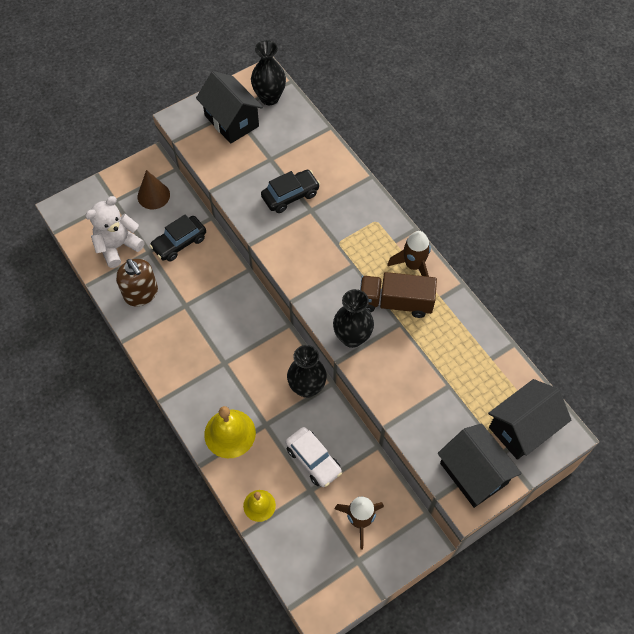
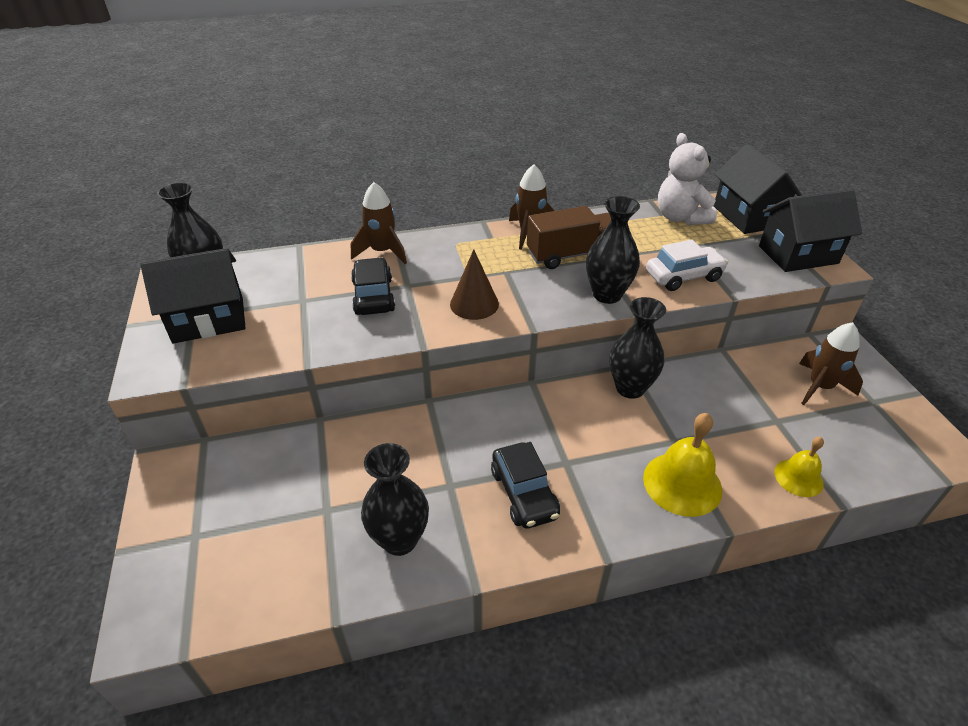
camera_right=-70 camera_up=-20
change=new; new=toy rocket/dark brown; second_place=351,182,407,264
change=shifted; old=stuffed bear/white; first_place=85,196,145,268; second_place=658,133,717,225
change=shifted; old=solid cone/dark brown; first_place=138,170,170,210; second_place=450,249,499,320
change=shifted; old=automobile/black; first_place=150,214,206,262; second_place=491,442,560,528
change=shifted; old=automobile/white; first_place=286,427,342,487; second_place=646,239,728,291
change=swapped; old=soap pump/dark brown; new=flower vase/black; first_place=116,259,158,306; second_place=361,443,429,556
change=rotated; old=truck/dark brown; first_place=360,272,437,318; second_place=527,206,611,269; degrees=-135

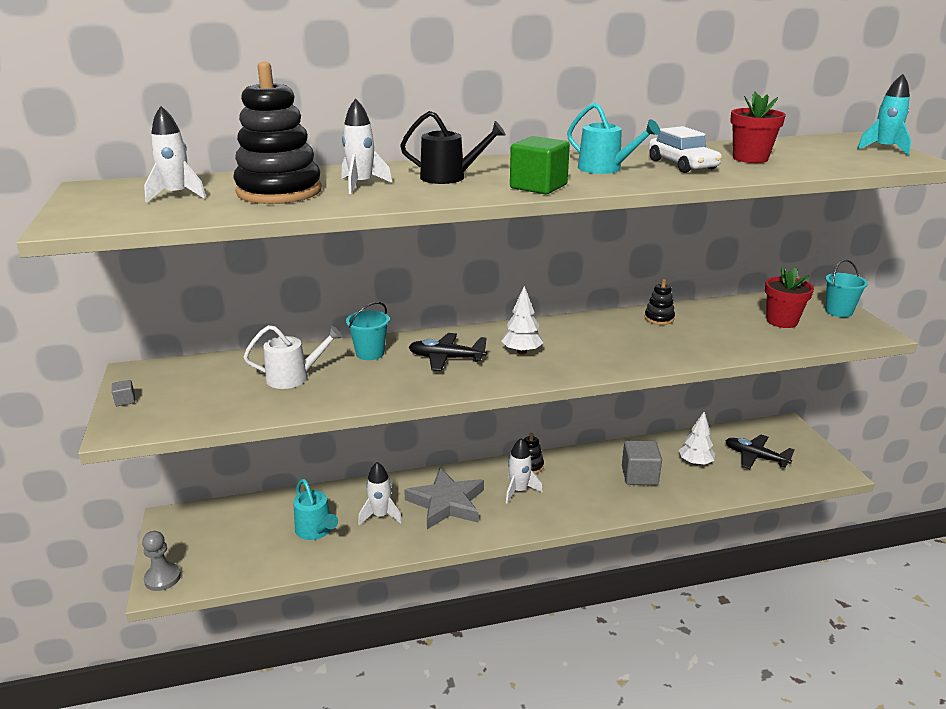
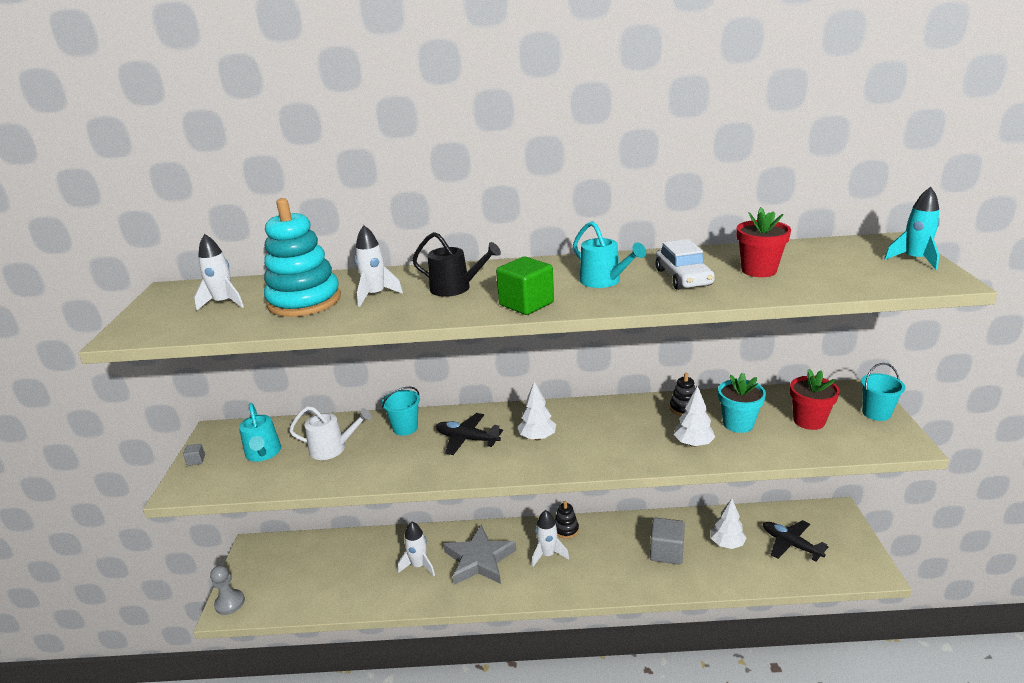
camera_right=15 camera_up=0
change=new; new=toy tree/white; second_place=673,386,715,447
change=new; new=plant pot/aqua; second_place=718,373,766,433
change=shifted; old=watering pot/aqua; first_place=293,479,338,540; second_place=239,403,281,462
change=repainted; old=stacking rings/black; new=stacking rings/aqua; first_place=233,62,322,204; second_place=264,198,341,317

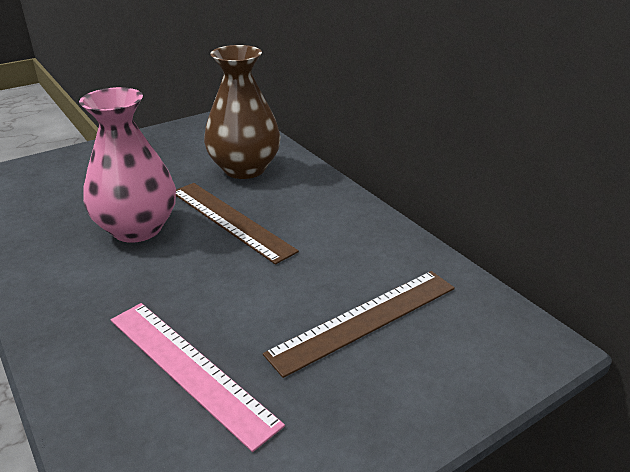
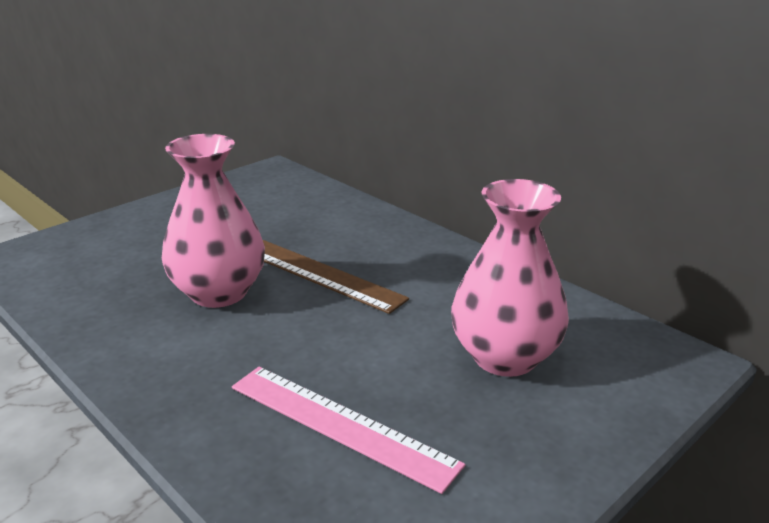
camera_right=-10 camera_up=-5
change=gone; old=flower vase/dark brown; first_place=204,45,281,179
change=swapped; old=measuring stick/dark brown; new=flower vase/rosy; first_place=263,271,455,378; second_place=451,179,569,377

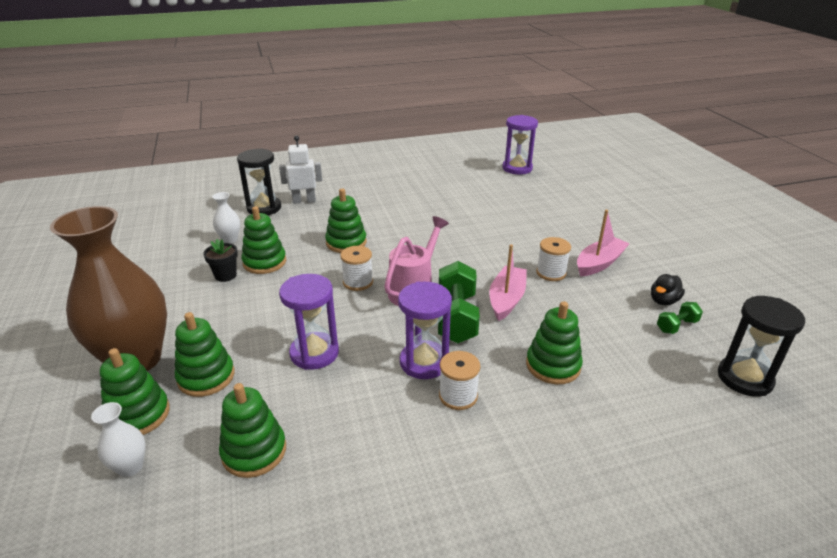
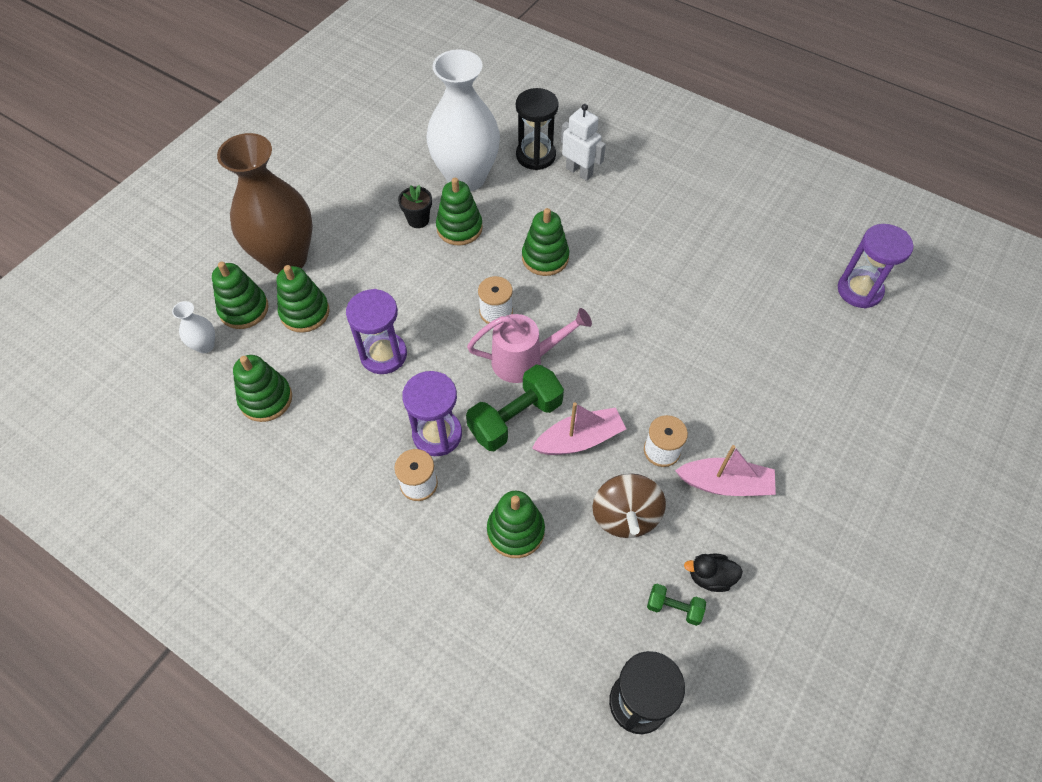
camera_right=50 camera_up=25
change=new; new=spinning top/dark brown; second_place=592,473,666,538
change=scaled; old=flower vase/white; first_place=212,192,240,243; second_place=426,49,500,192; factor=2.45

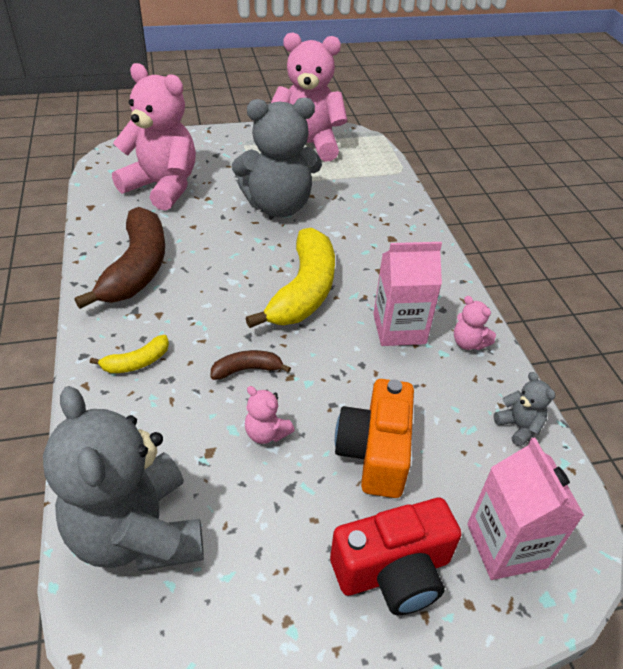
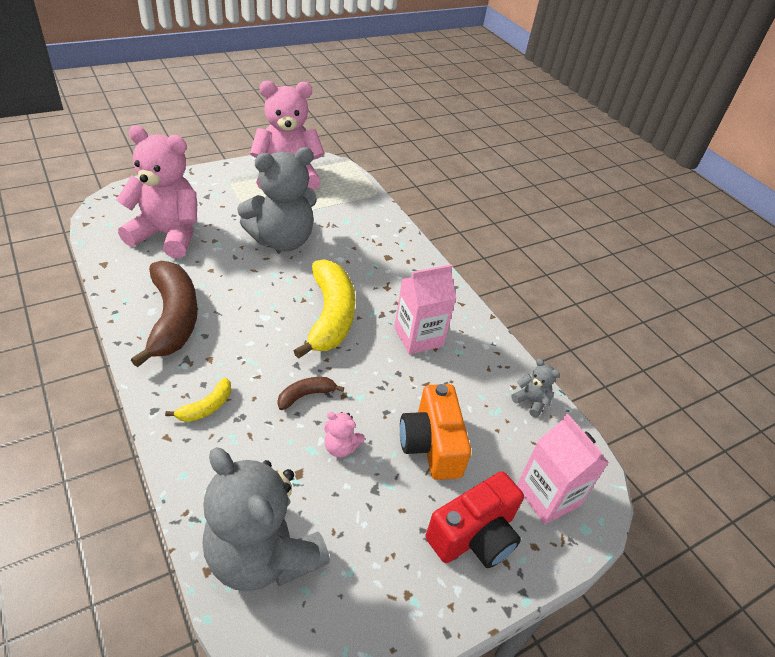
camera_right=-20 camera_up=0
change=gone; old=stuffed bear/rosy; first_place=454,296,496,350

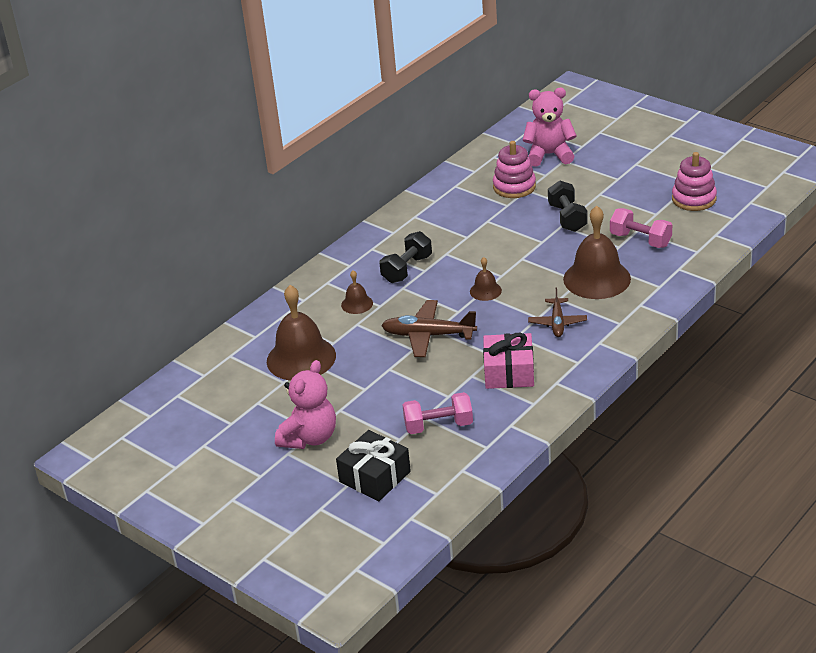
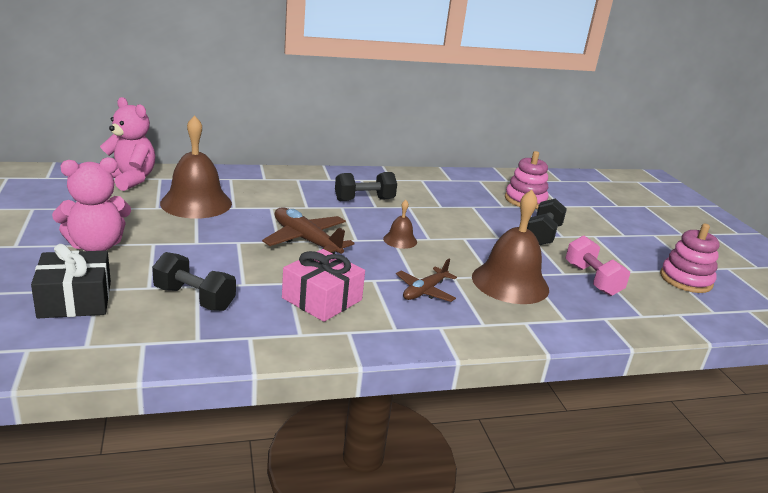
camera_right=30 camera_up=-10
change=gone; old=bell/dark brown; first_place=341,270,373,314
change=shifted; old=stuffed bear/rosy; first_place=522,88,577,167; second_place=99,97,155,191
change=repainted; old=dumbbell/rosy; new=dumbbell/black; first_place=402,392,473,434; second_place=152,252,236,311

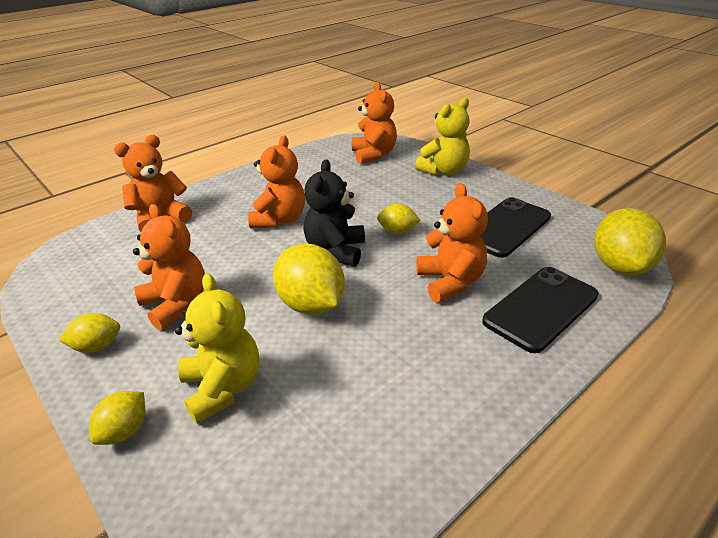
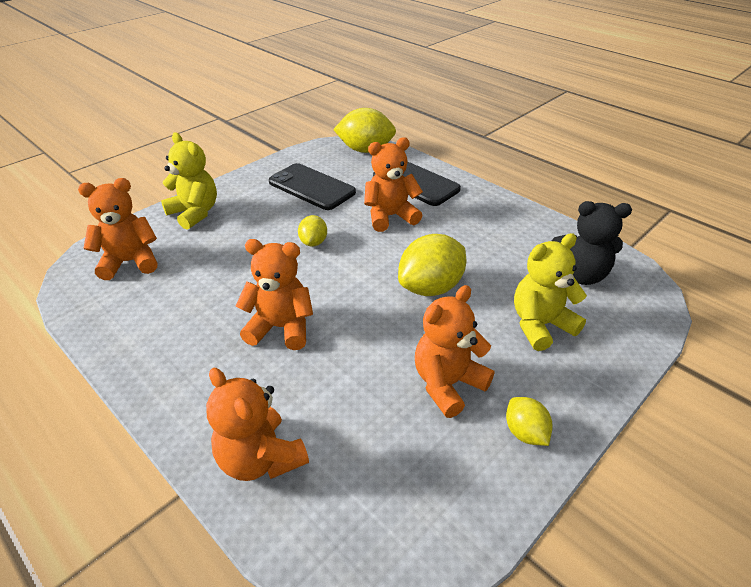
camera_right=-95 camera_up=5
change=gone; old=toy lemon/golden; first_place=89,391,145,445
change=shifted; old=stuffed bear/black; first_place=304,159,365,267; second_place=552,201,632,285

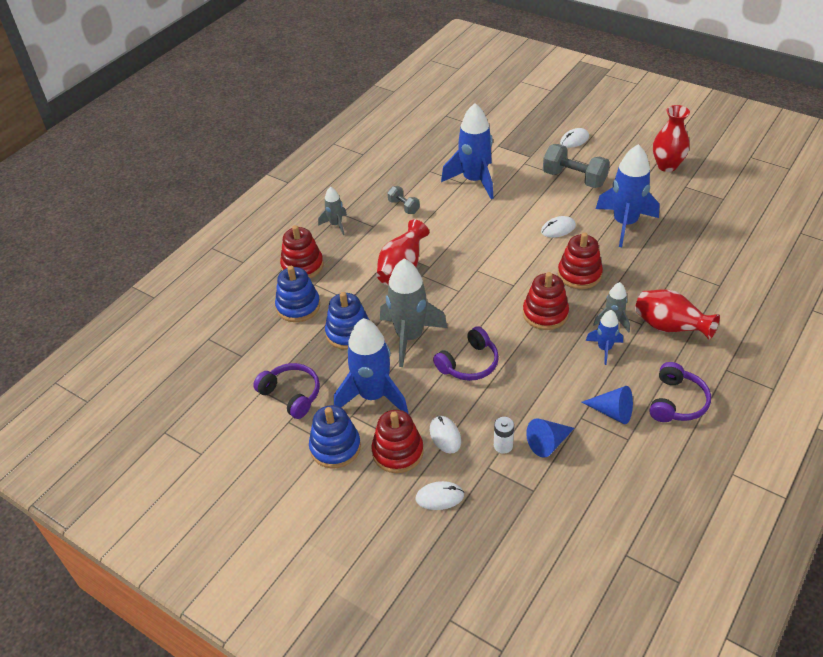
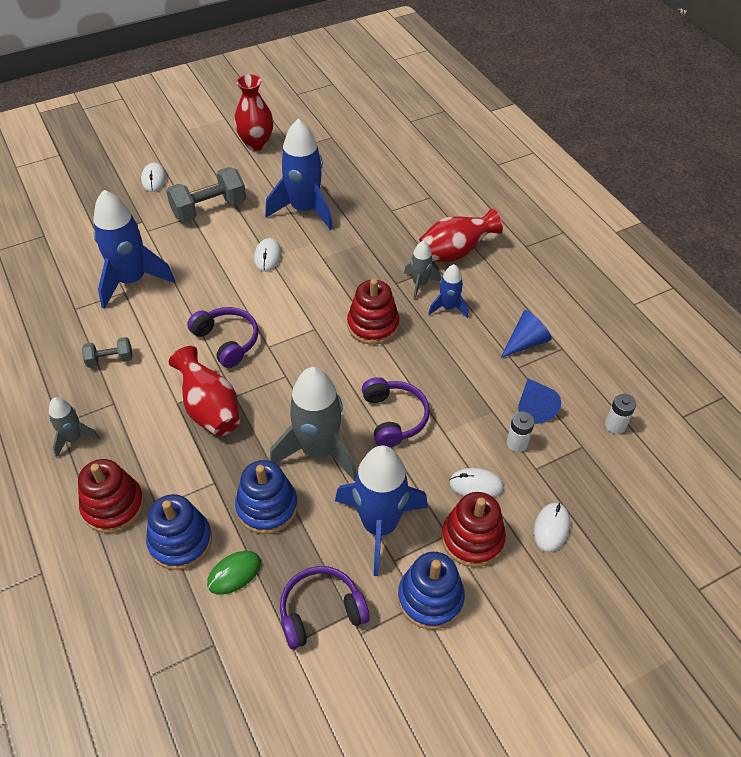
camera_right=-65 camera_up=5
change=gone; old=stacking rings/scarlet; first_place=558,232,603,289
change=new; new=PC mouse/green; second_place=207,551,261,595
change=new; new=battery/white; second_place=605,394,636,434
change=shifted; old=headset/royal purple; first_place=649,362,711,422; second_place=187,307,258,368

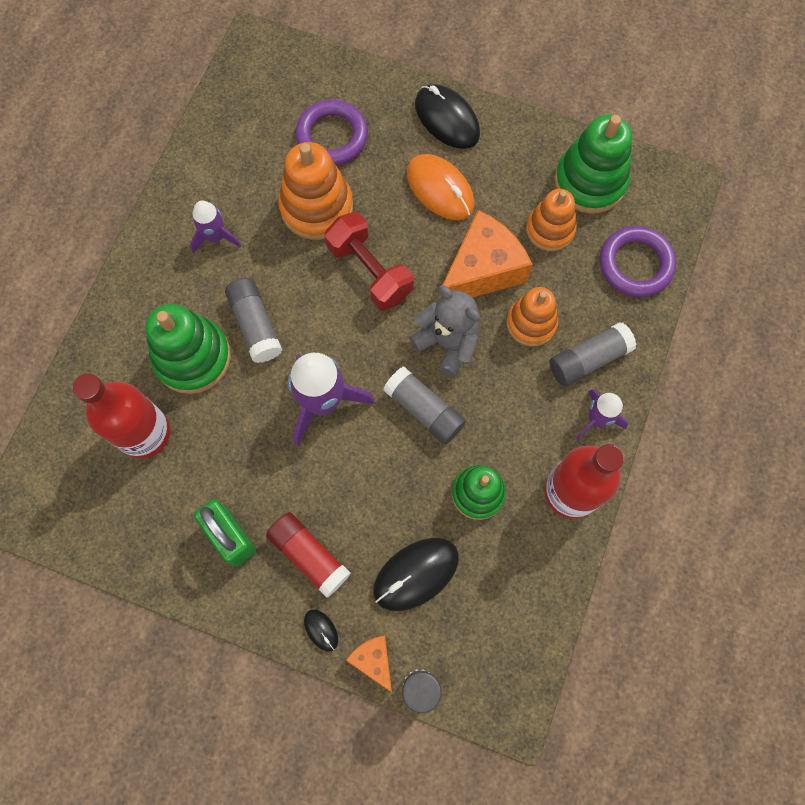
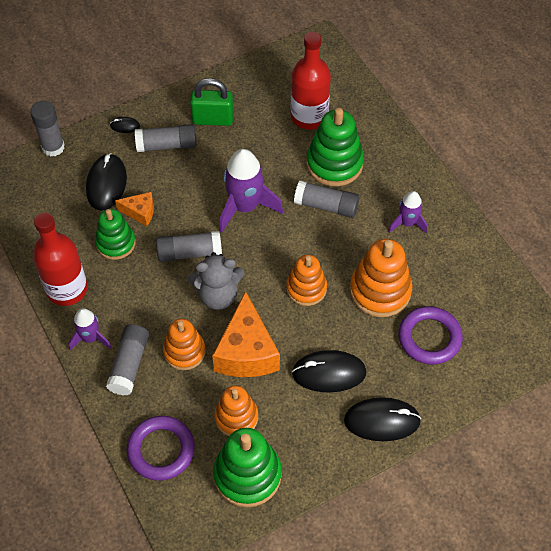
camera_right=130 camera_up=-15
change=shifted; old=cheese wedge/orange; first_place=346,635,392,692; second_place=115,192,154,226
change=swapped; old=dumbbell/scarlet; new=stacking rings/orange; first_place=325,212,414,310; second_place=286,255,327,306
change=repainted; old=stick of glue/scarlet; new=stick of glue/grey; first_place=266,512,351,598; second_place=135,124,196,152
change=repainted; old=PC mouse/orange; new=PC mouse/black; first_place=407,154,474,220; second_place=292,350,367,392

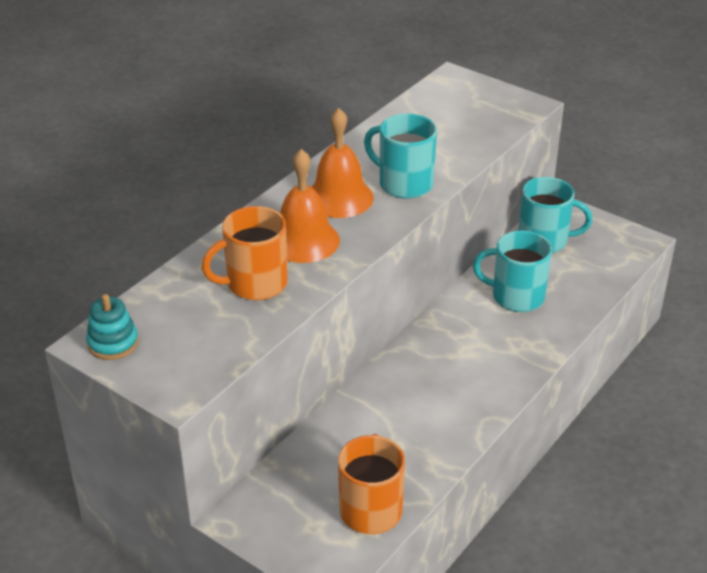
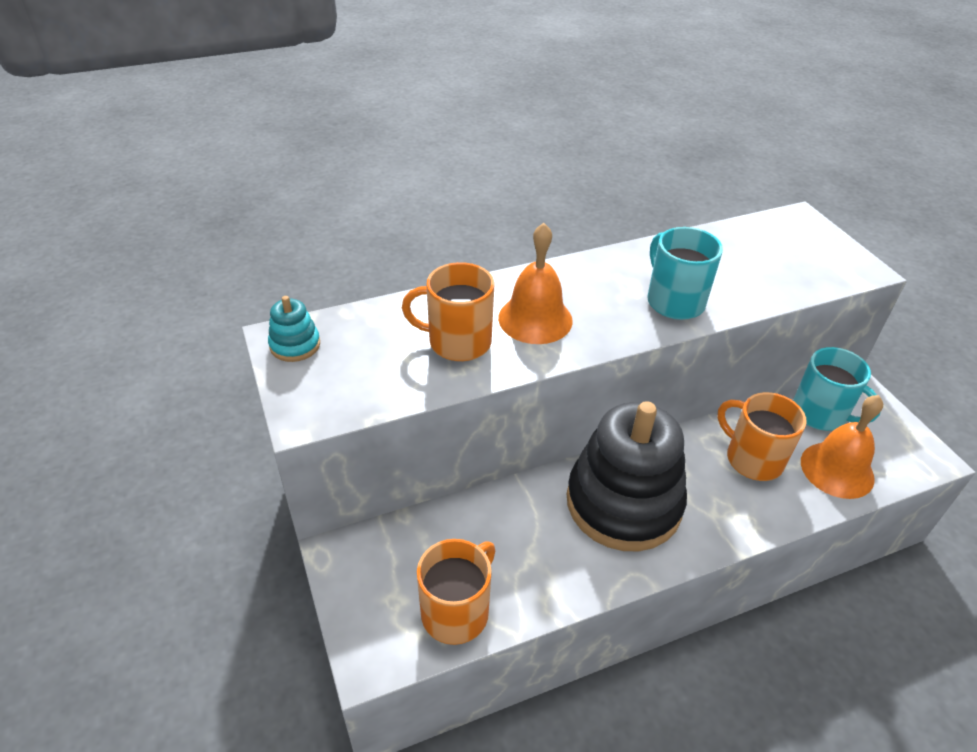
camera_right=30 camera_up=5
change=new; new=stacking rings/black; second_place=567,401,687,551
change=shifted; old=bell/orange; first_place=312,108,374,218; second_place=801,395,883,499
change=repainted; old=coffee mug/aqua; new=coffee mug/orange; first_place=473,231,552,312; second_place=717,392,807,481

